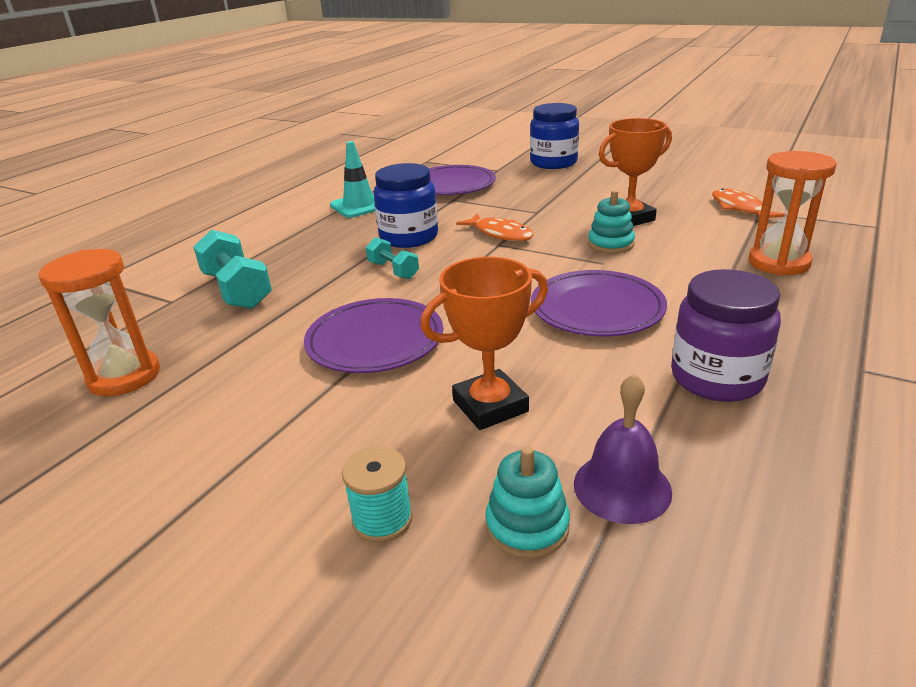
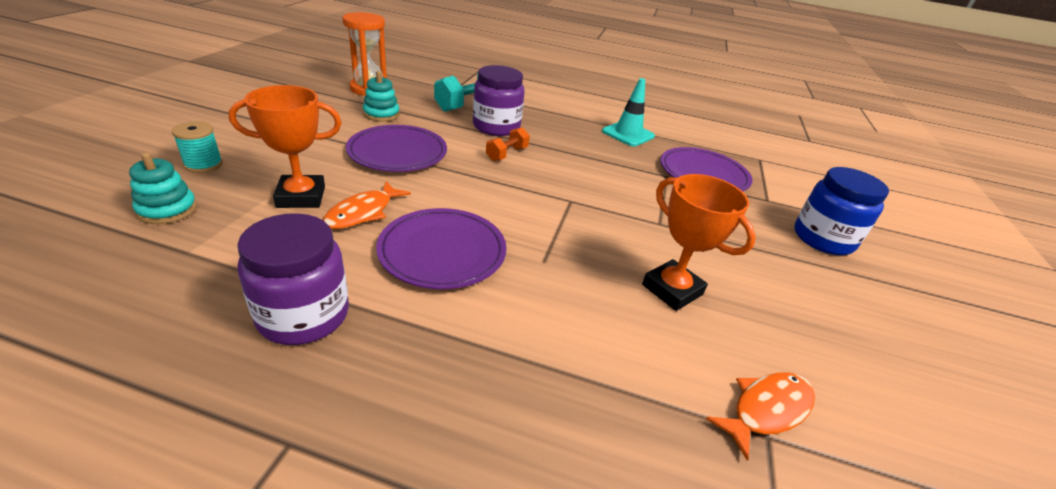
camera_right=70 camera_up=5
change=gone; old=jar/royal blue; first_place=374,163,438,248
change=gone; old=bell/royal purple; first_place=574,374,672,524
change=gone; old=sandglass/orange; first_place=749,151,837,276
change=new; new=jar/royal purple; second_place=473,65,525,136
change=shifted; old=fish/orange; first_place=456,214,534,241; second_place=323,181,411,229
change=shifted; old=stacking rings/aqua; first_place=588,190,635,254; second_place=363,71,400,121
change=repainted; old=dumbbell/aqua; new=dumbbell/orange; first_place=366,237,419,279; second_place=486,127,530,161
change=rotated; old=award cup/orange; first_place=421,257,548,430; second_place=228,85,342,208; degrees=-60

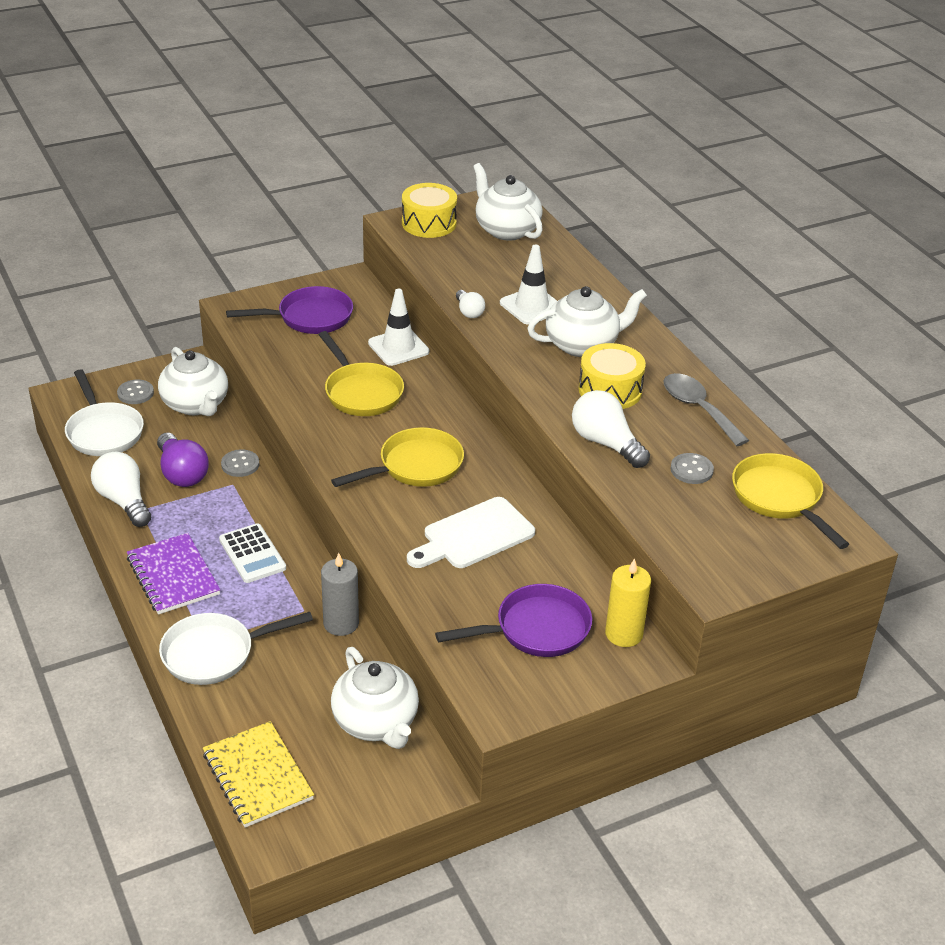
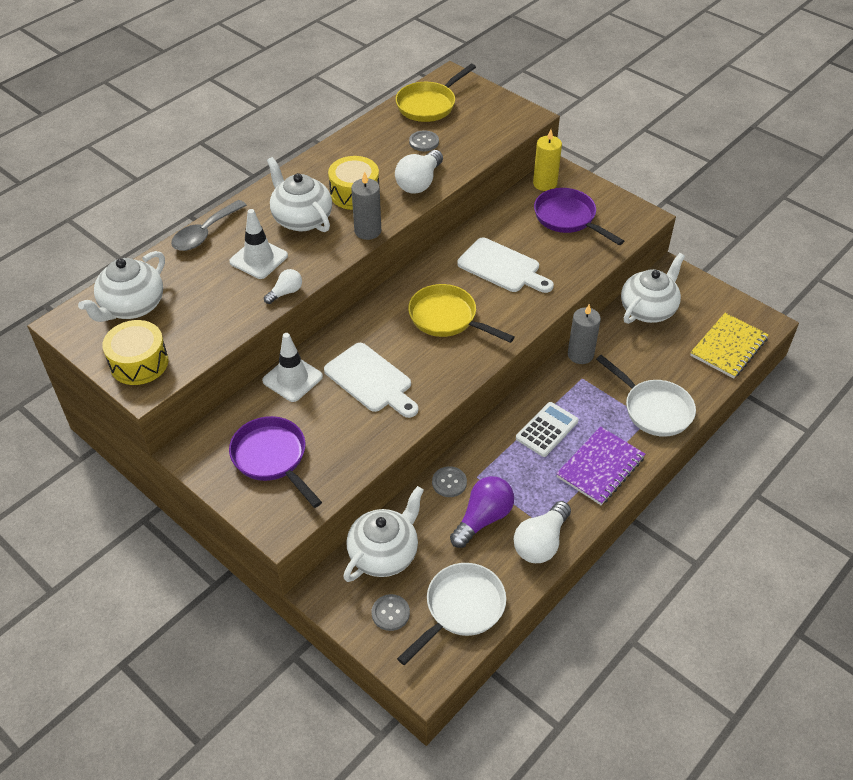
camera_right=-110 camera_up=10
change=new; new=pillar candle/grey; second_place=351,171,381,240
change=shifted; old=spoon/grey; first_place=664,373,749,446; second_place=171,200,247,251
change=swapped; old=skillet/golden; new=chopping board/white; first_place=319,331,404,416; second_place=324,343,418,418

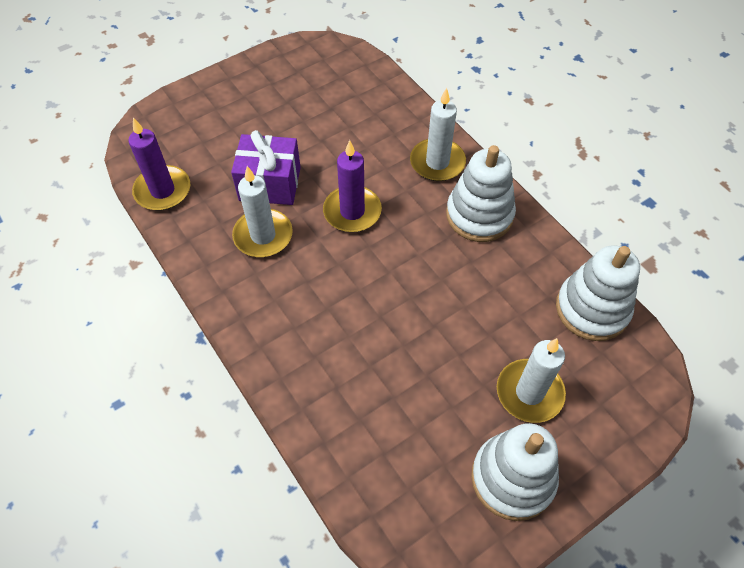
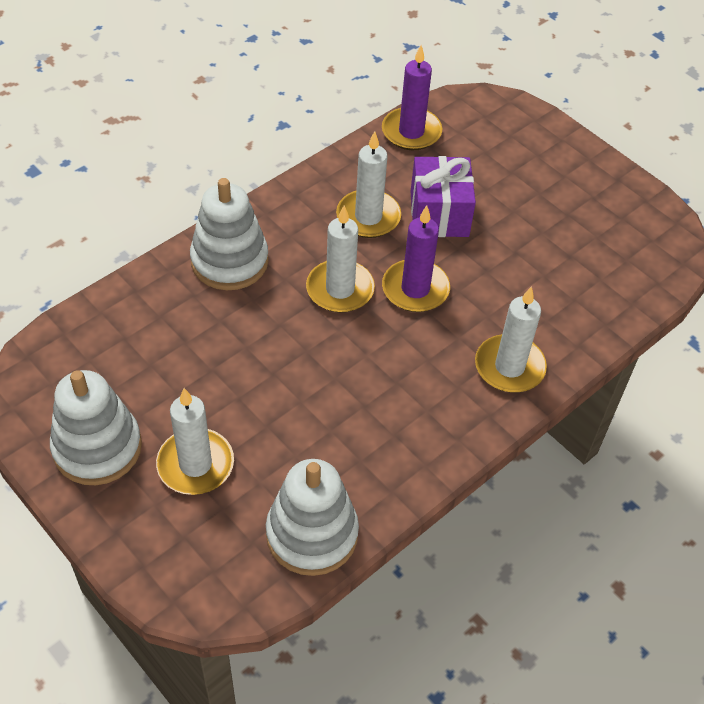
camera_right=80 camera_up=-5
change=new; new=pillar candle/white; second_place=306,206,375,313
change=shifted; old=stacking rings/white; first_place=446,145,516,242; second_place=190,178,269,290

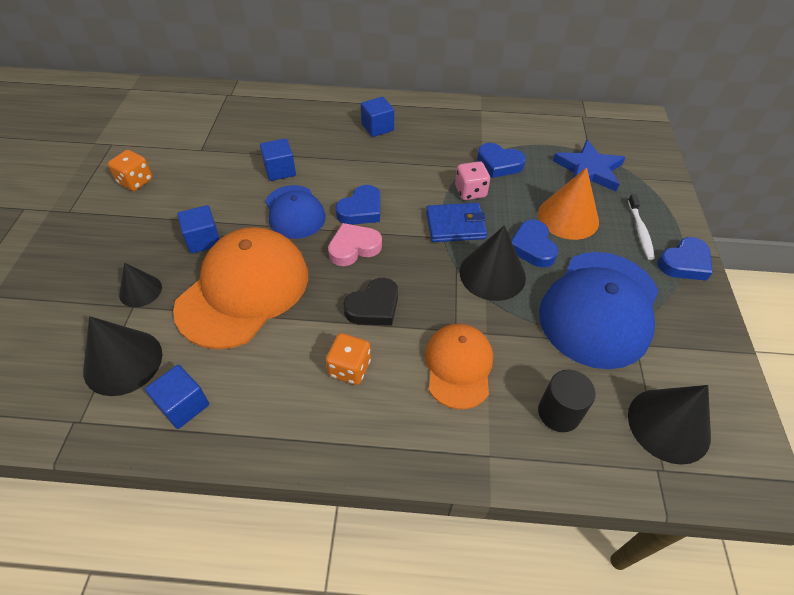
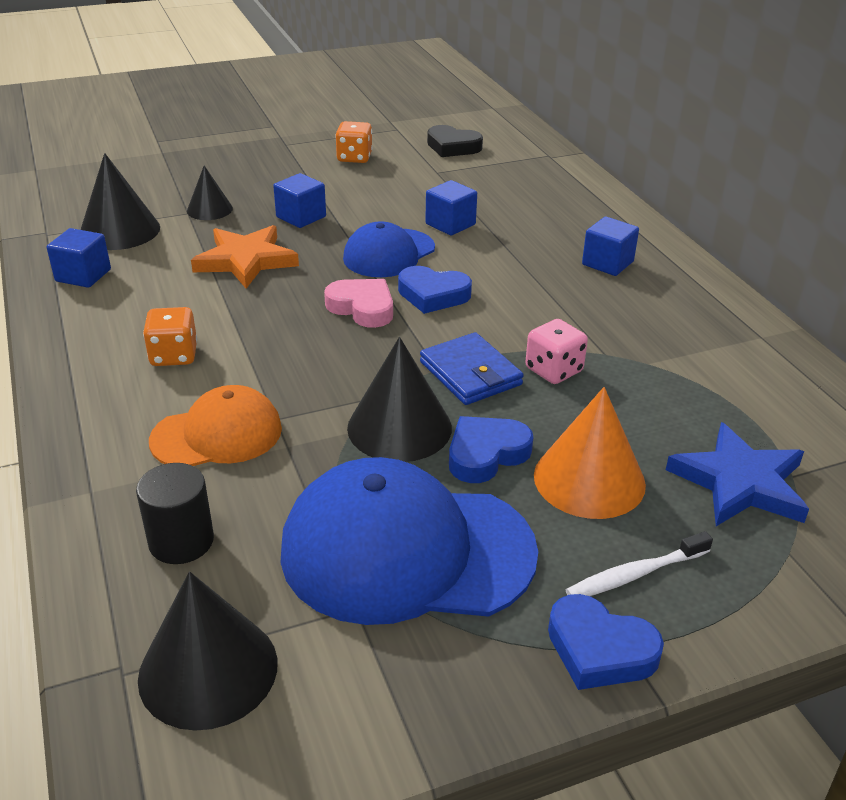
camera_right=65 camera_up=-15
change=gone; old=heart shape/royal blue; first_place=477,143,526,178
change=shifted; old=heart shape/black; first_place=343,278,398,326; second_place=427,125,483,157
change=swapped; old=peaked cap/orange; new=star/orange; first_place=173,227,308,349; second_place=191,225,299,289

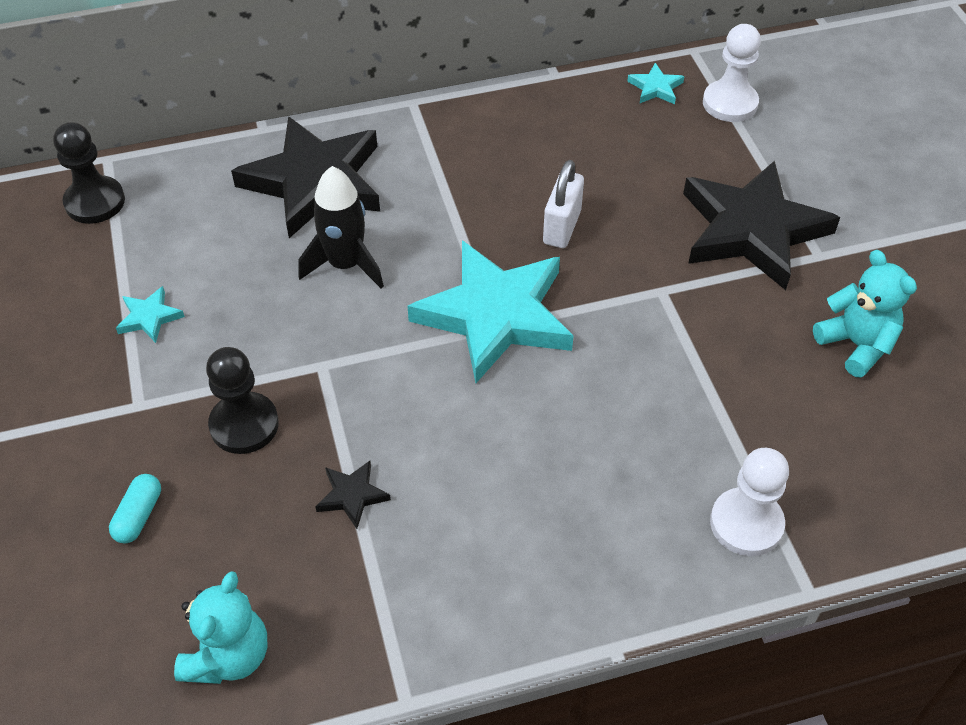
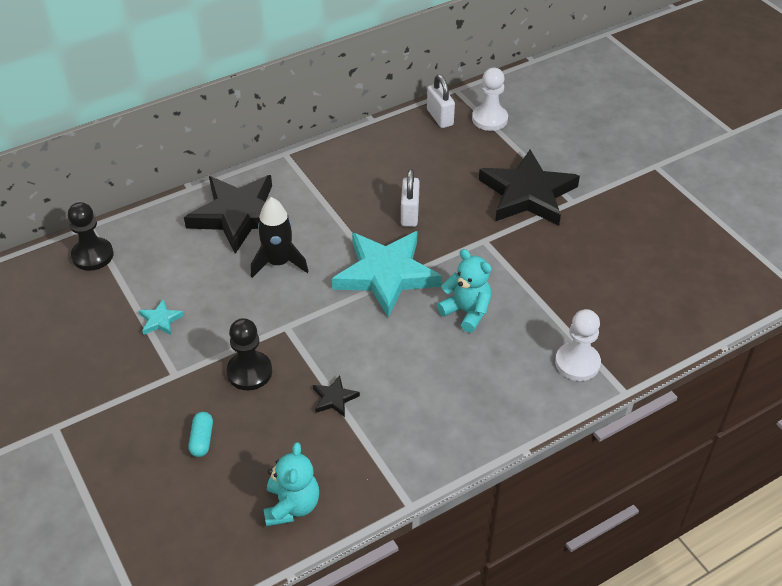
camera_right=-15 camera_up=-5
change=shifted; old=stuffed bear/aqua; first_place=813,250,917,378; second_place=437,249,492,333
change=swapped; old=star/aqua; new=lock/white; first_place=627,63,684,104; second_place=427,74,455,128

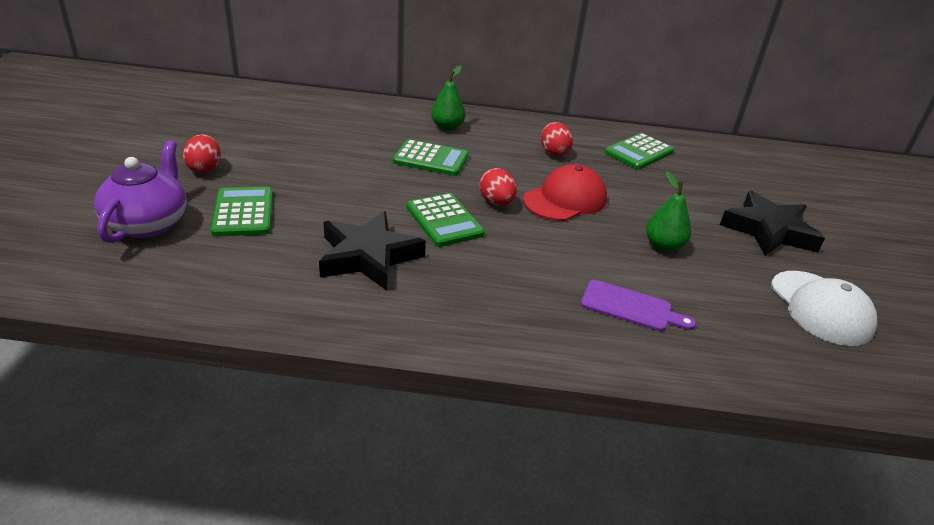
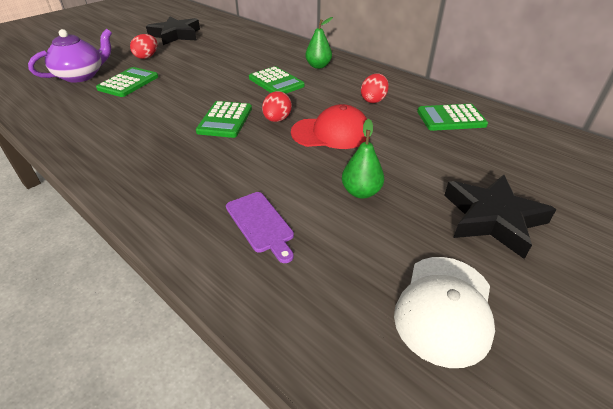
camera_right=40 camera_up=5
change=shifted; old=star/black; first_place=319,211,426,291; second_place=146,16,200,45

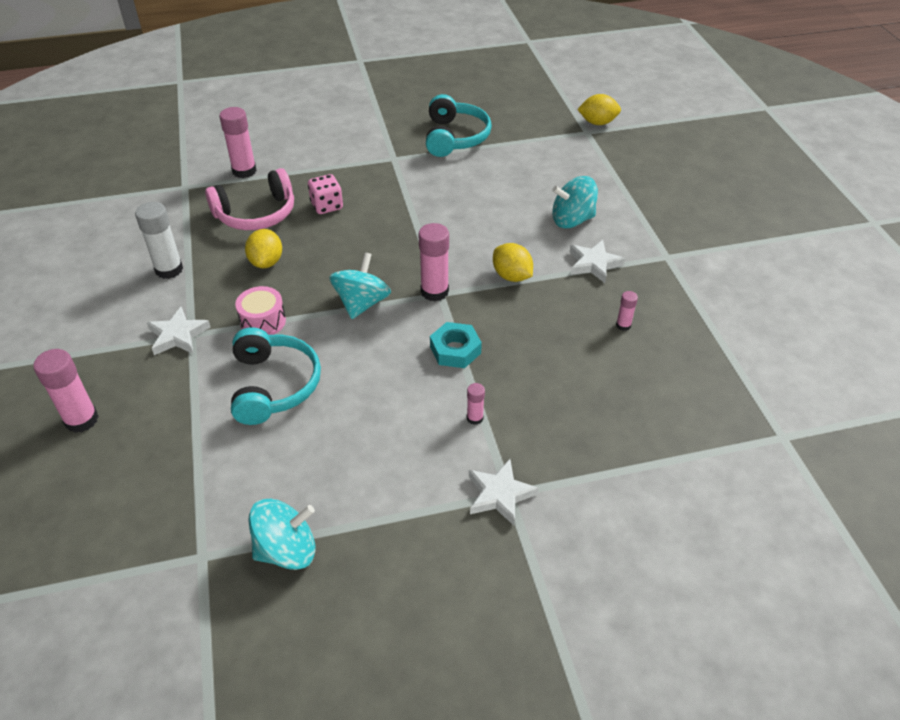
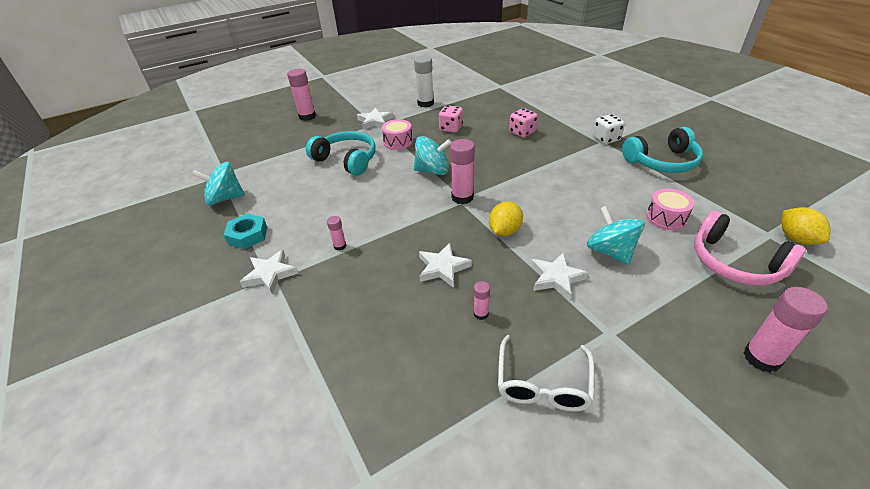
camera_right=75 camera_up=-5
change=new; new=star/white; second_place=419,243,472,288
change=new; new=glasses/white; second_place=498,335,595,412
change=new; new=die/white; second_place=593,114,625,144
change=new; new=snare drum/rosy; second_place=646,189,694,230
change=shifted; old=headset/rosy; first_place=205,168,294,230; second_place=694,211,806,286
change=shifted; old=stick of glue/rosy; first_place=219,107,257,178; second_place=743,287,828,372
change=shifted; old=hexagon nut/aqua; first_place=430,322,482,368; second_place=224,213,267,249
change=swapped; old=toy lemon/golden; new=die/rosy; first_place=245,229,282,268; second_place=439,105,463,133
change=rotated; old=headset/aqua; first_place=231,327,321,425; second_place=306,131,376,176; degrees=-120
change=rotated; old=spinning top/aqua; first_place=248,499,315,570; second_place=192,162,245,205; degrees=120

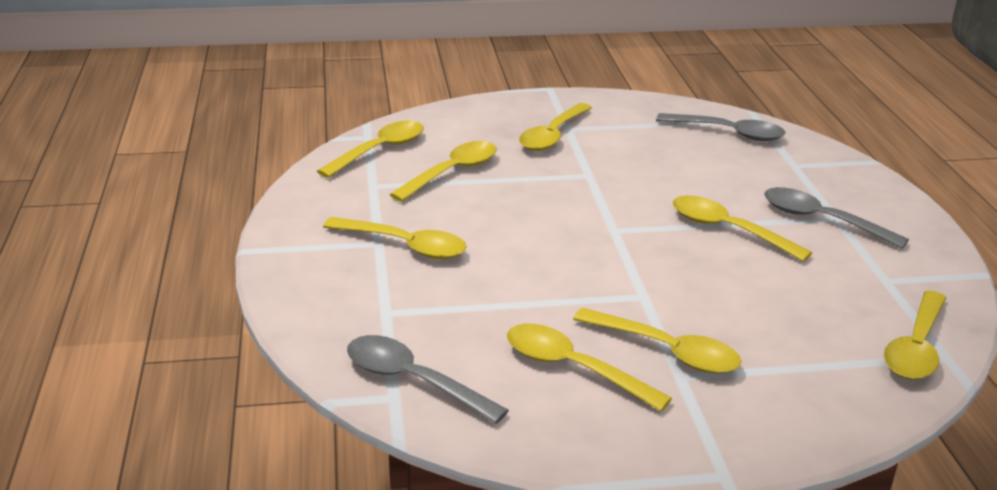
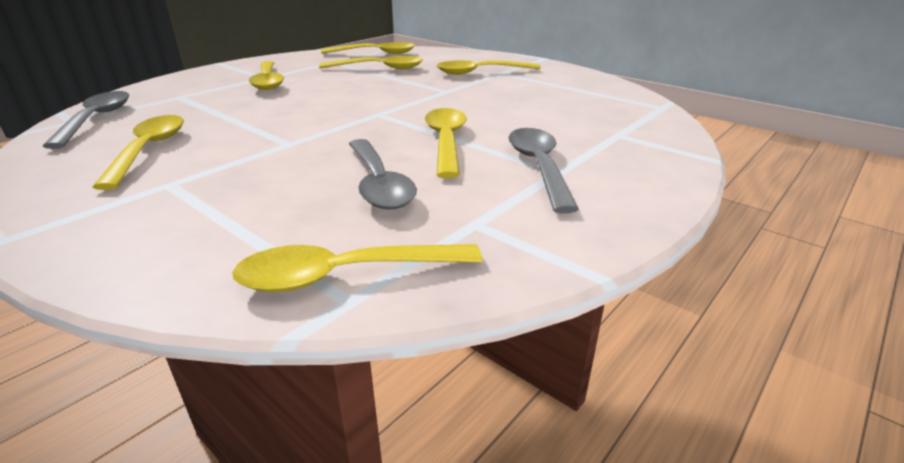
camera_right=50 camera_up=0
change=gone; old=spoon/golden; first_place=573,308,741,374
change=shifted; old=spoon/grey; first_place=656,113,785,141; second_place=349,139,417,210

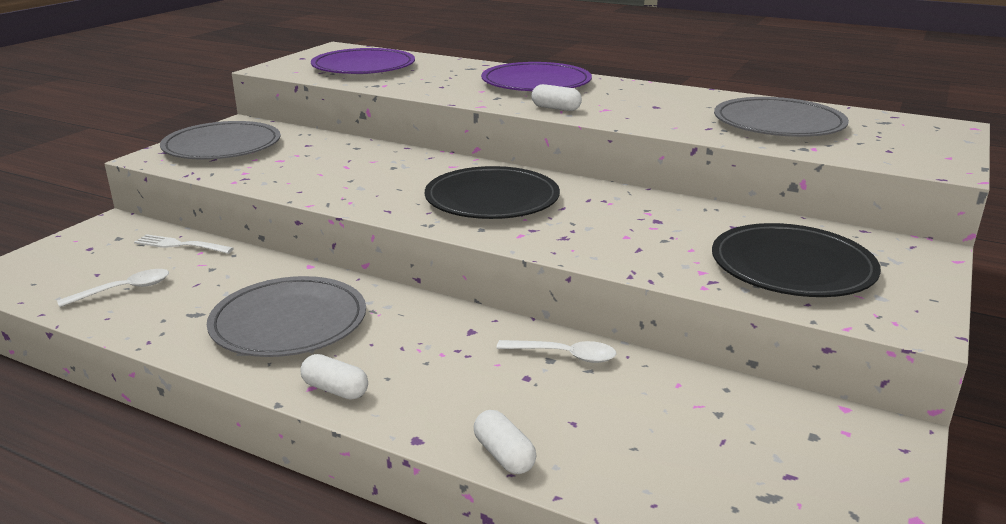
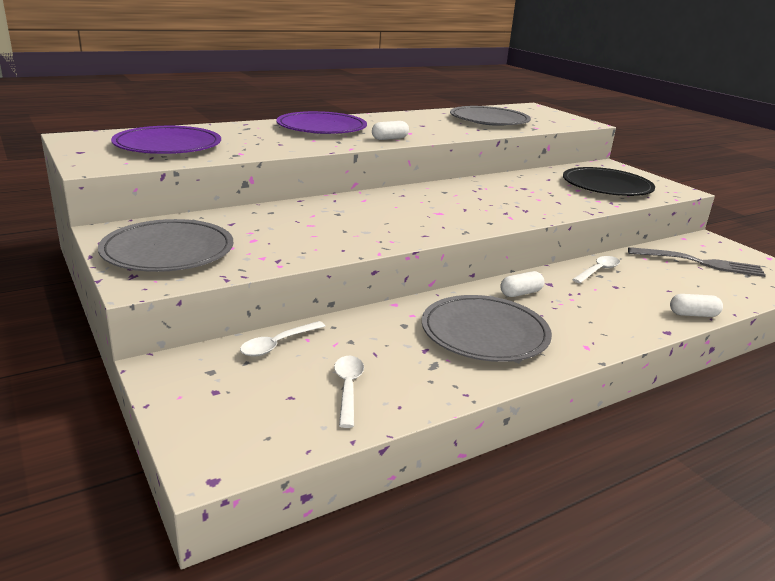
camera_right=-60 camera_up=0
change=gone; old=dinner plate/black; first_place=425,166,560,219
change=new; new=fork/grey; second_place=628,247,766,277
change=shifted; old=pill shape/white; first_place=300,354,368,400; second_place=500,271,544,297
change=swapped; old=fork/white; new=spoon/white; first_place=134,234,234,254; second_place=240,321,325,356

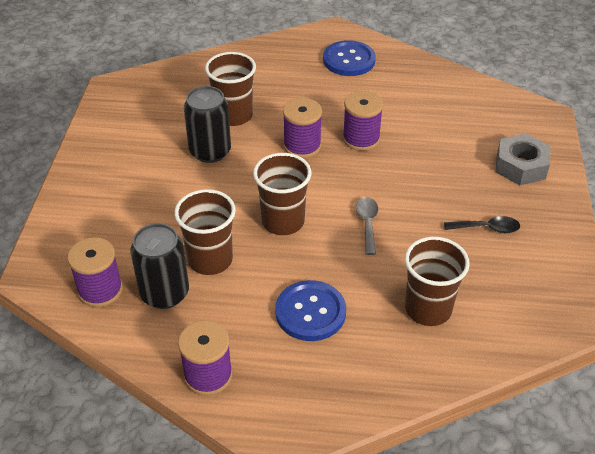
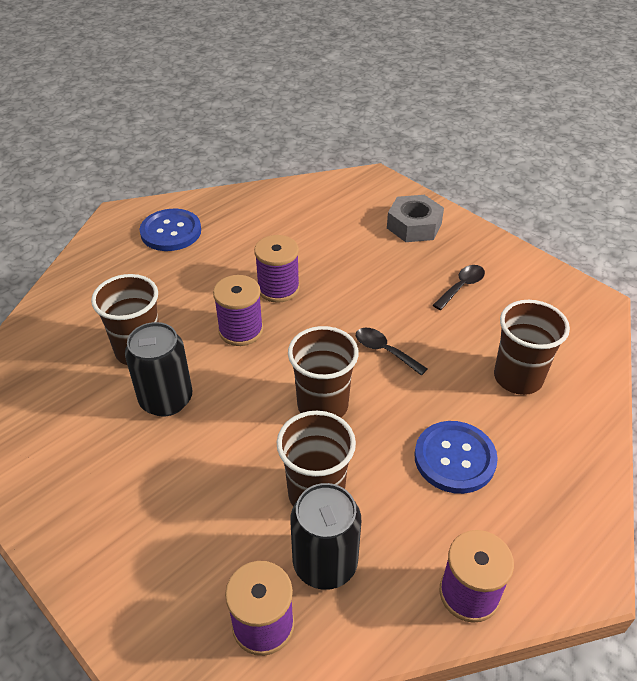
camera_right=-50 camera_up=0
change=repainted; old=spoon/grey; new=spoon/black; first_place=356,197,378,255; second_place=356,328,427,376

